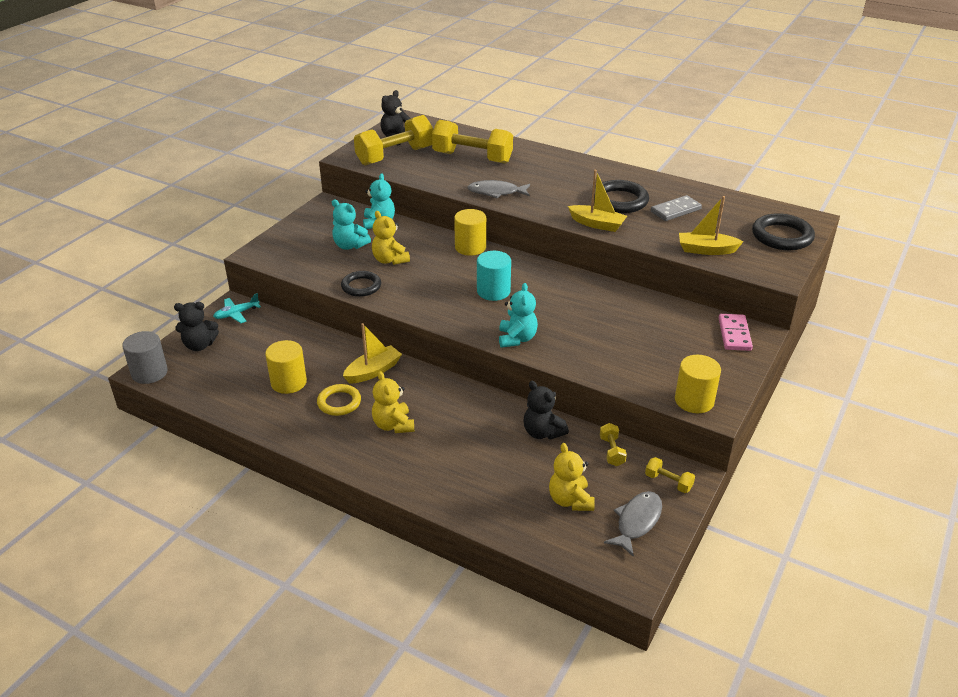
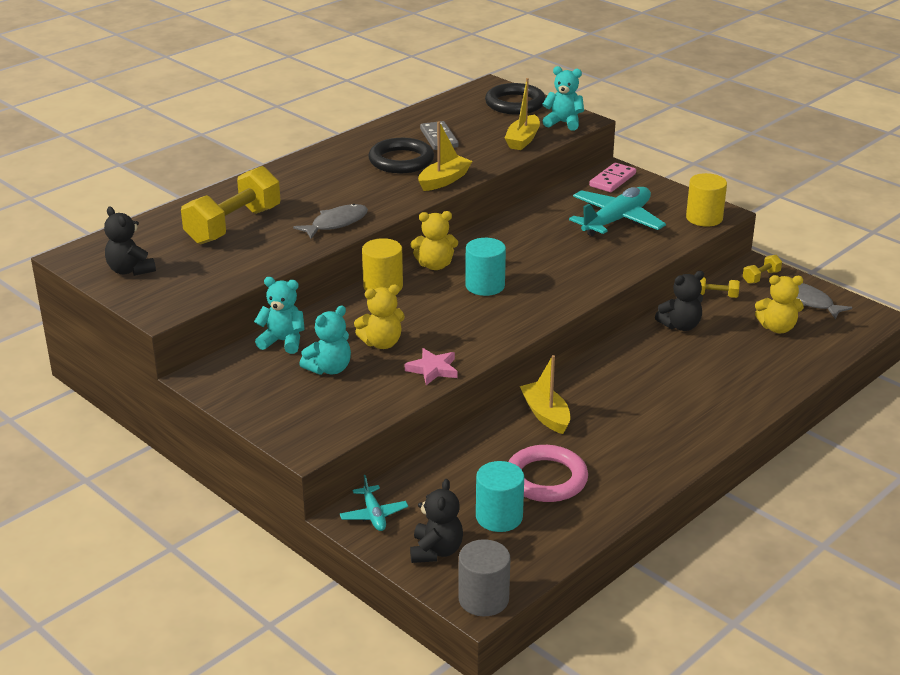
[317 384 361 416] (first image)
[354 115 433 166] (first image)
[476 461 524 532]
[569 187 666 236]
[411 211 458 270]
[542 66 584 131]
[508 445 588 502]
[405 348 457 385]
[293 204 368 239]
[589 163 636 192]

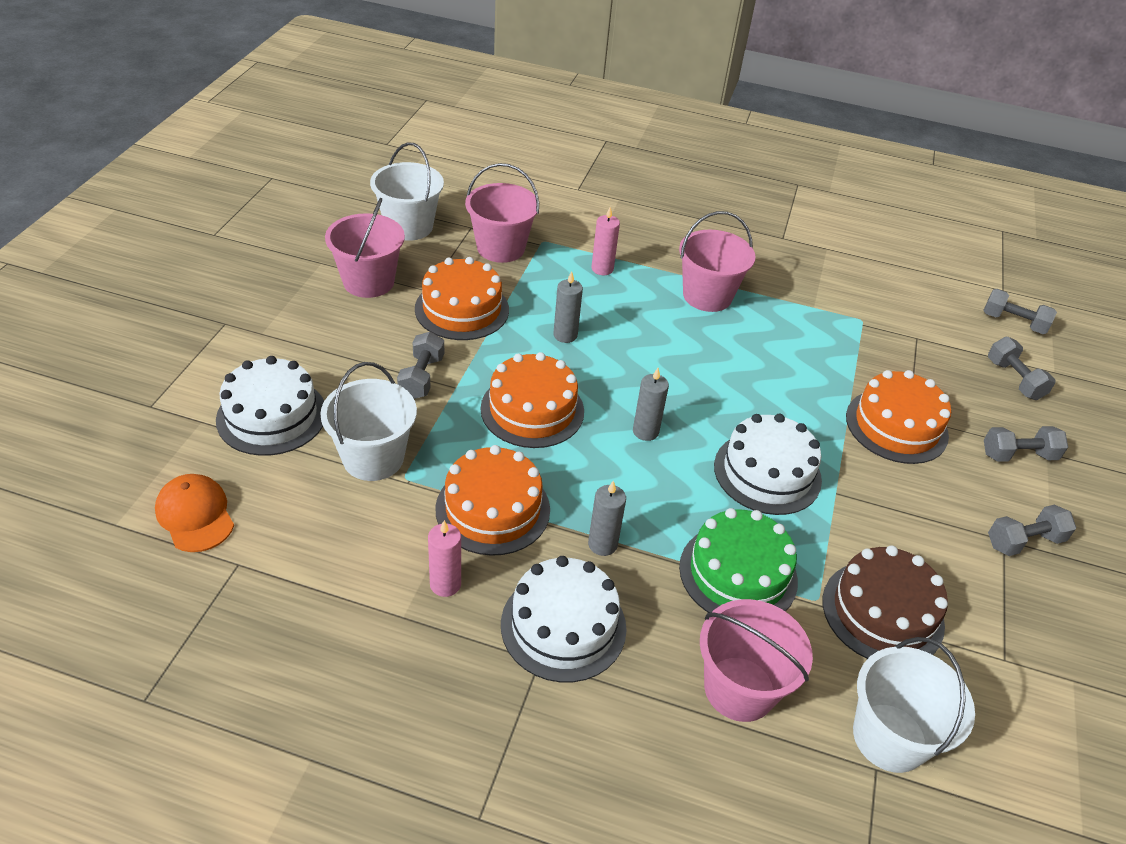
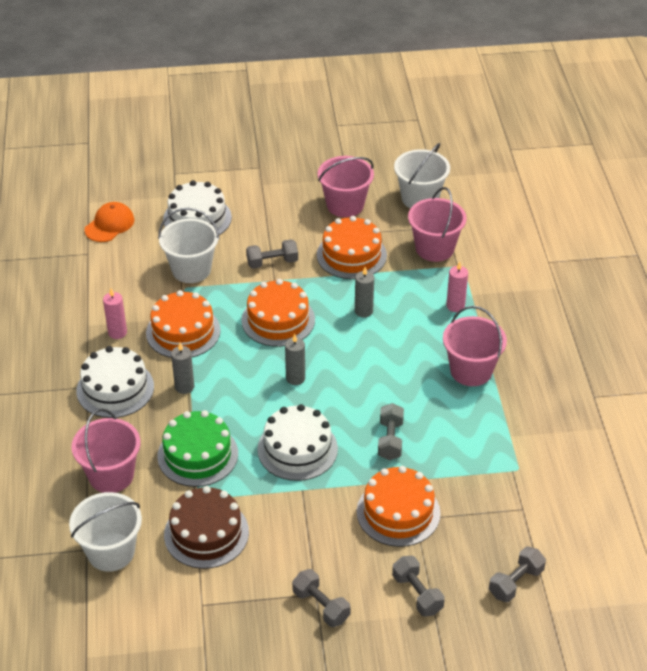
[378 403 404 460]

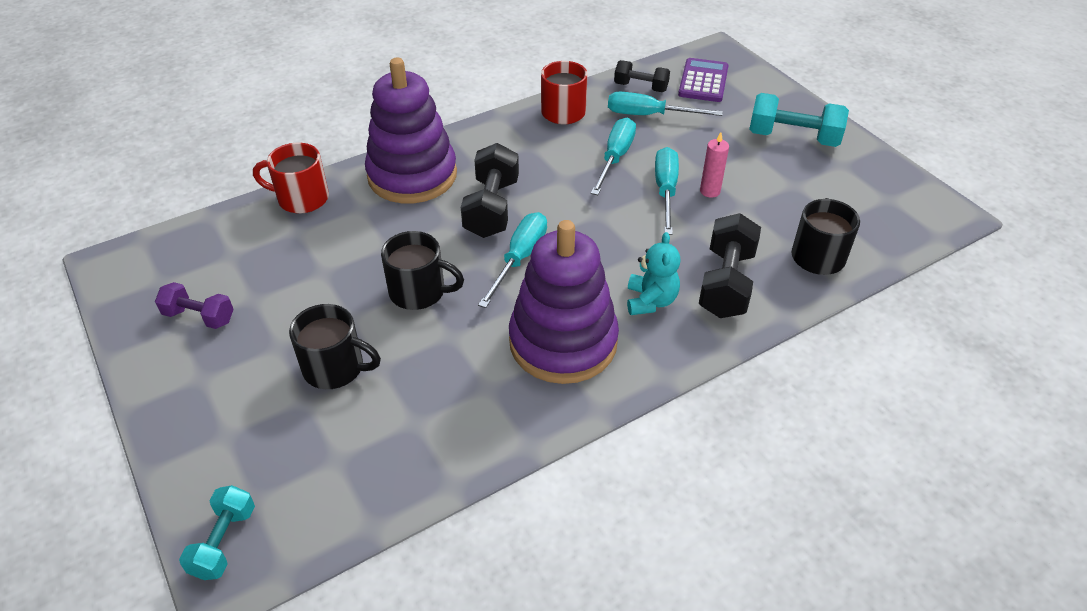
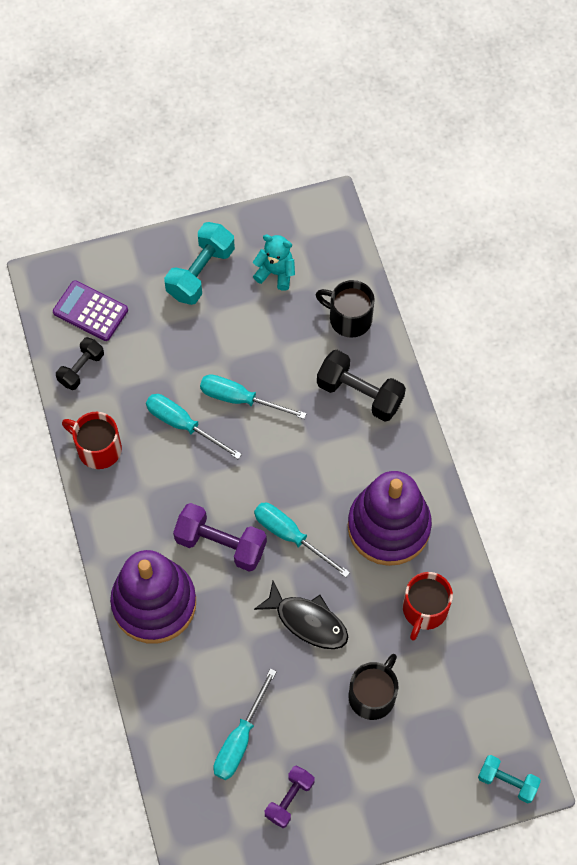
[700 132 729 198] (first image)
[403 572 453 641]
[213 668 277 780]
[253 235 295 291]
[254 581 348 649]
[173 503 267 572]

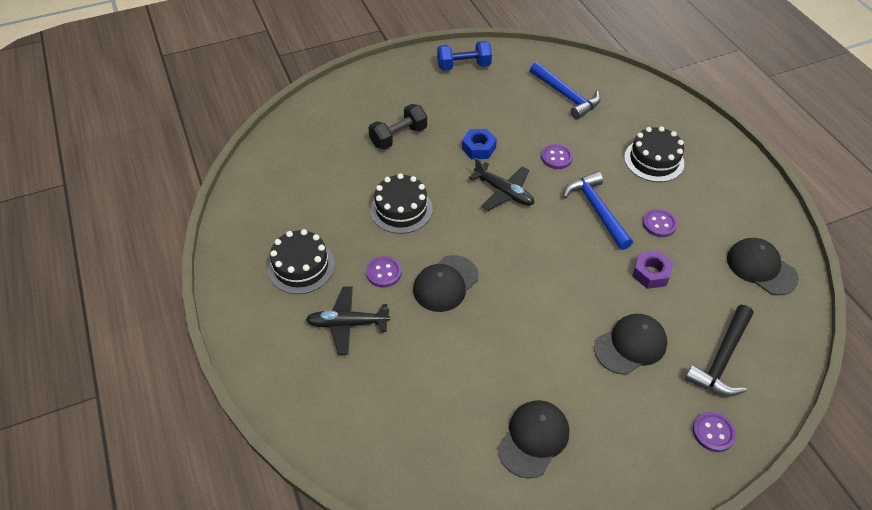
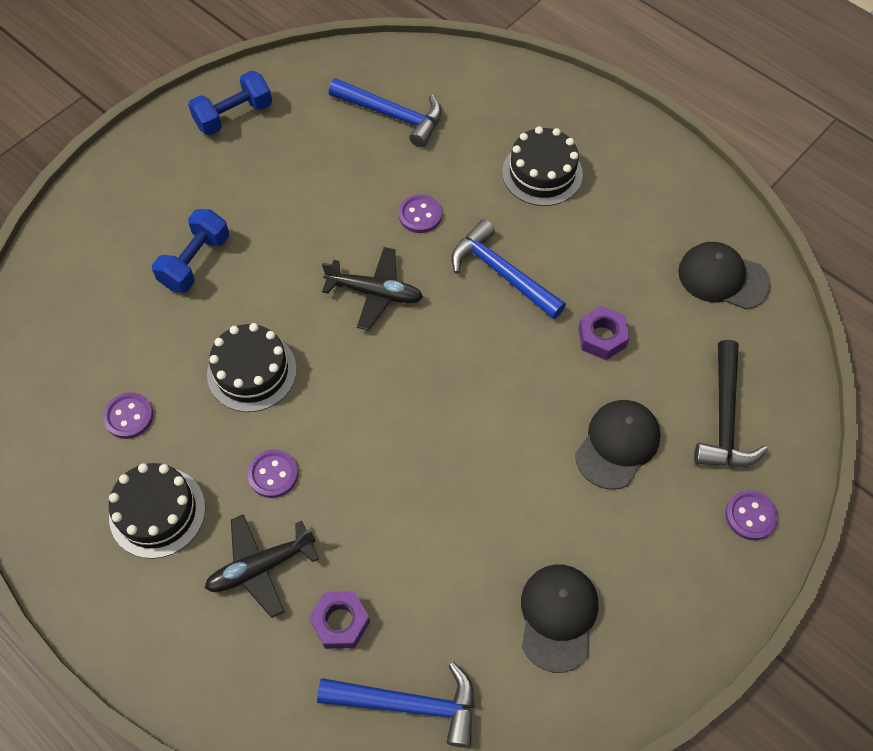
[413 255 479 312] (first image)
[462 129 497 159] (first image)
[309 591 370 649]
[317 662 475 748]
[103 393 153 439]
[152 209 229 292]

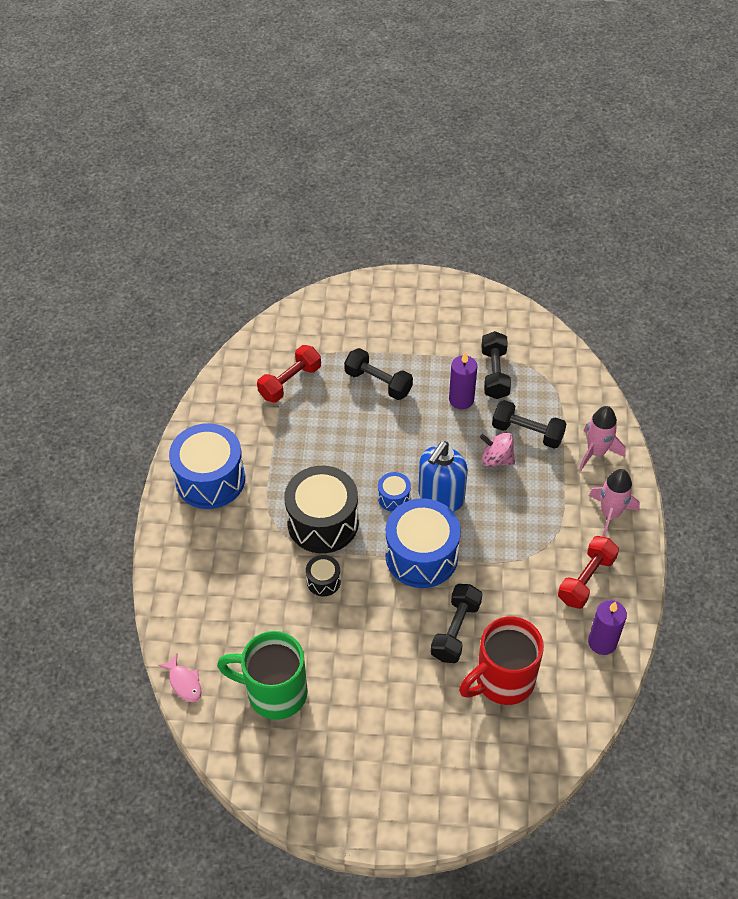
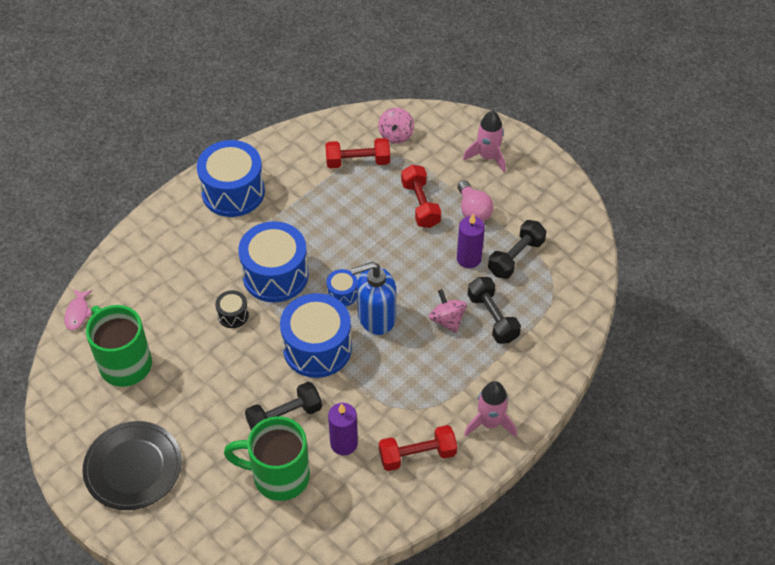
[83 421 182 510]
[378 108 414 144]
[457 180 493 222]
[463 111 506 173]
[328 403 358 455]
[238 221 309 302]
[401 165 441 228]
[224 416 310 501]

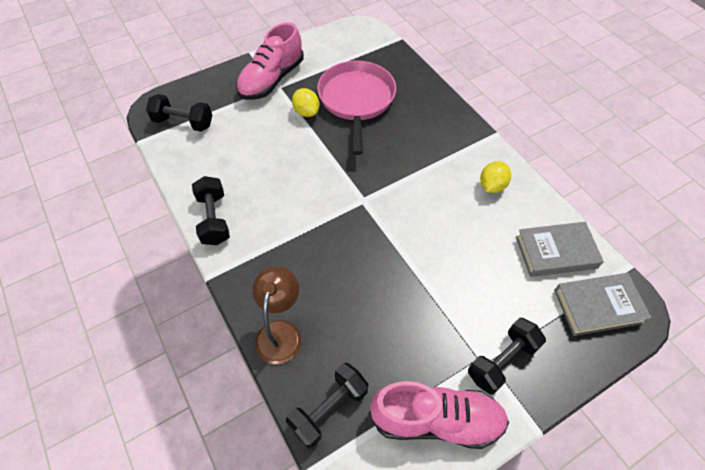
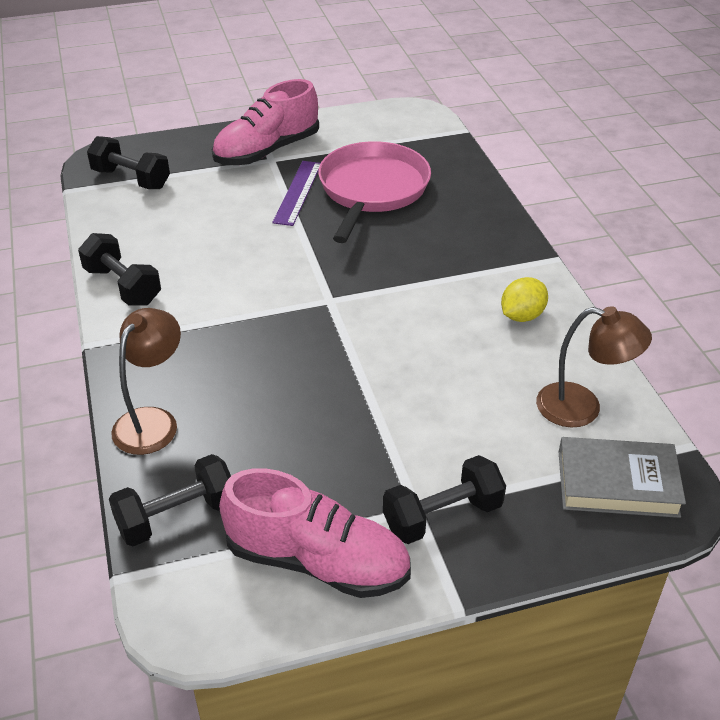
[272 161 320 226]
[536 306 652 427]
[78 233 161 306]

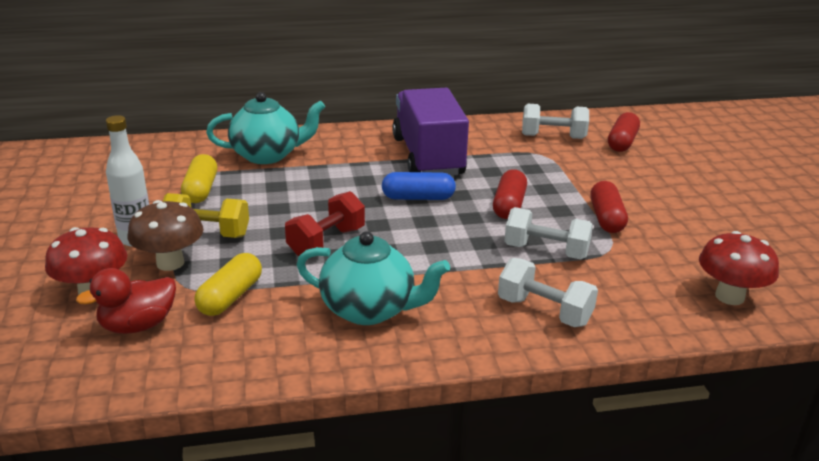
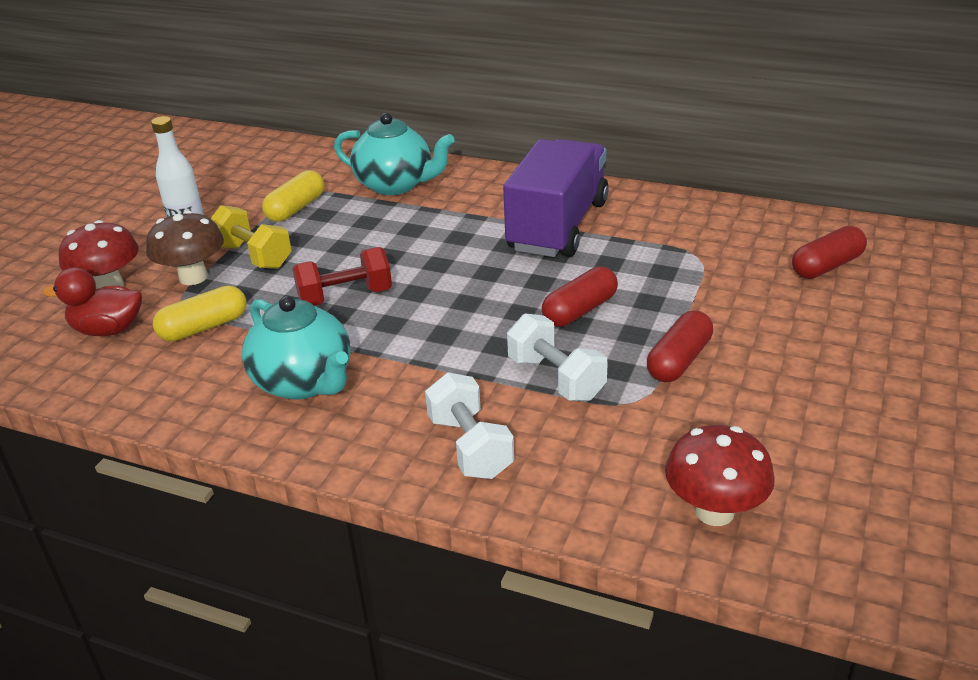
[382 172 456 200] (first image)
[522 104 589 139] (first image)

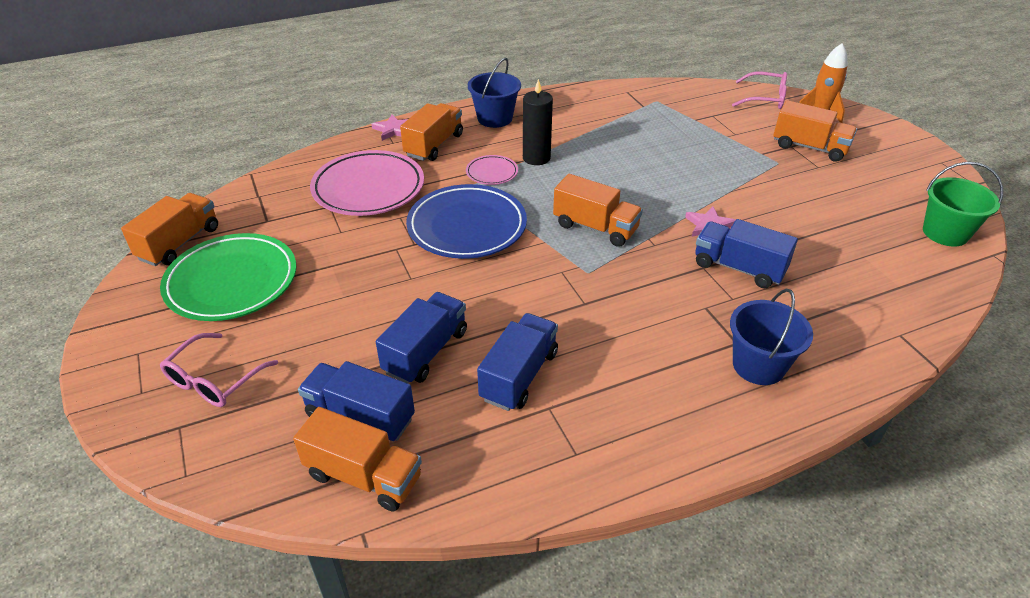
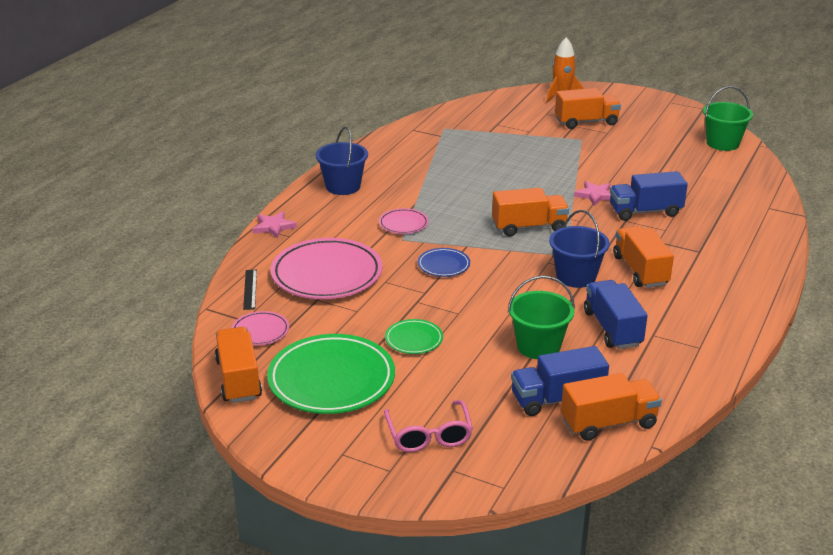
[523 79 553 165] (first image)
[732 72 787 109] (first image)
[232 311 289 345]
[243 270 257 310]
[385 319 443 354]
[613 226 674 288]
[549 210 610 288]
[508 276 575 359]
[418 248 470 277]

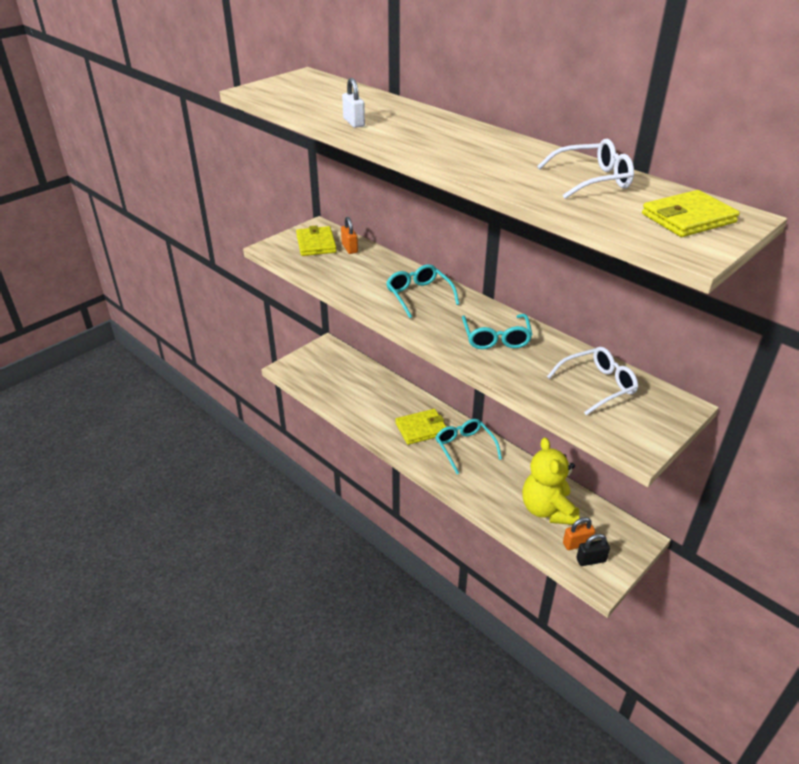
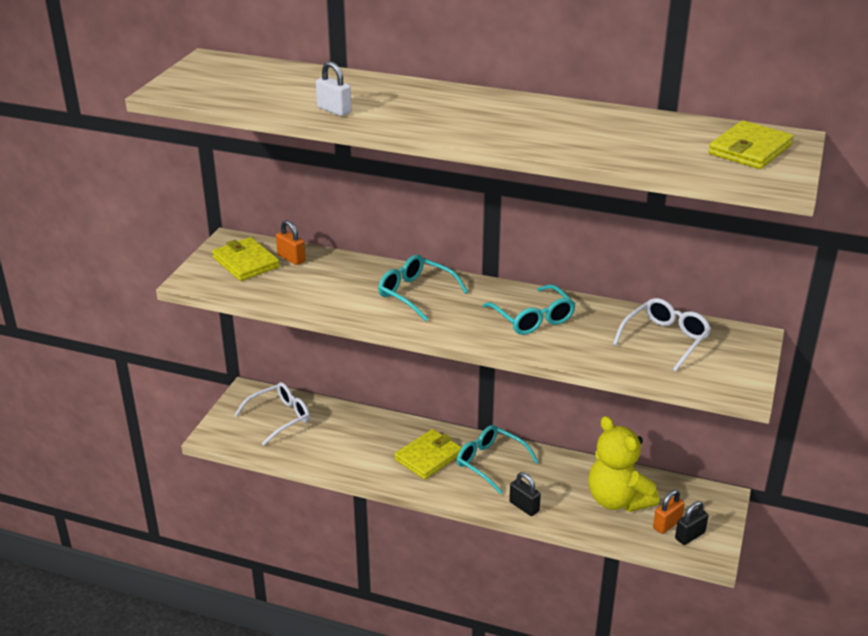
[509 472 541 516]
[235 382 310 446]

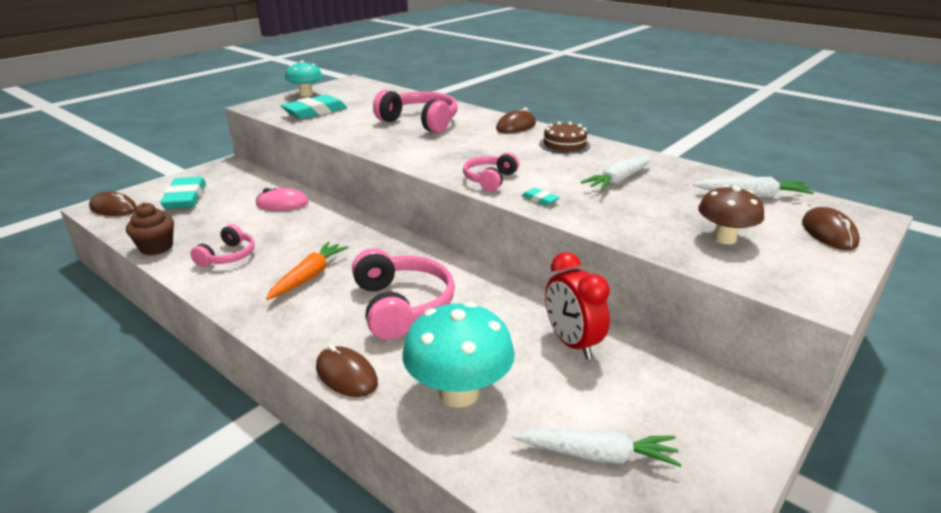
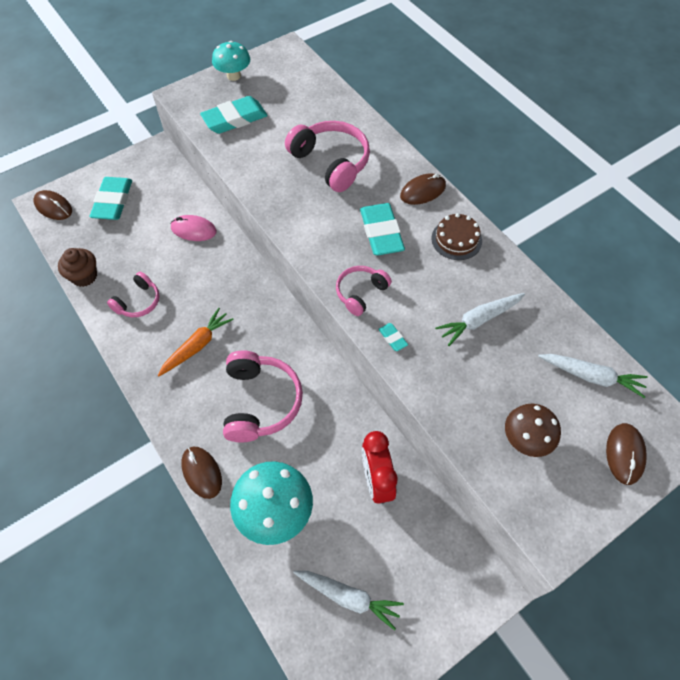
[360 203 405 255]

